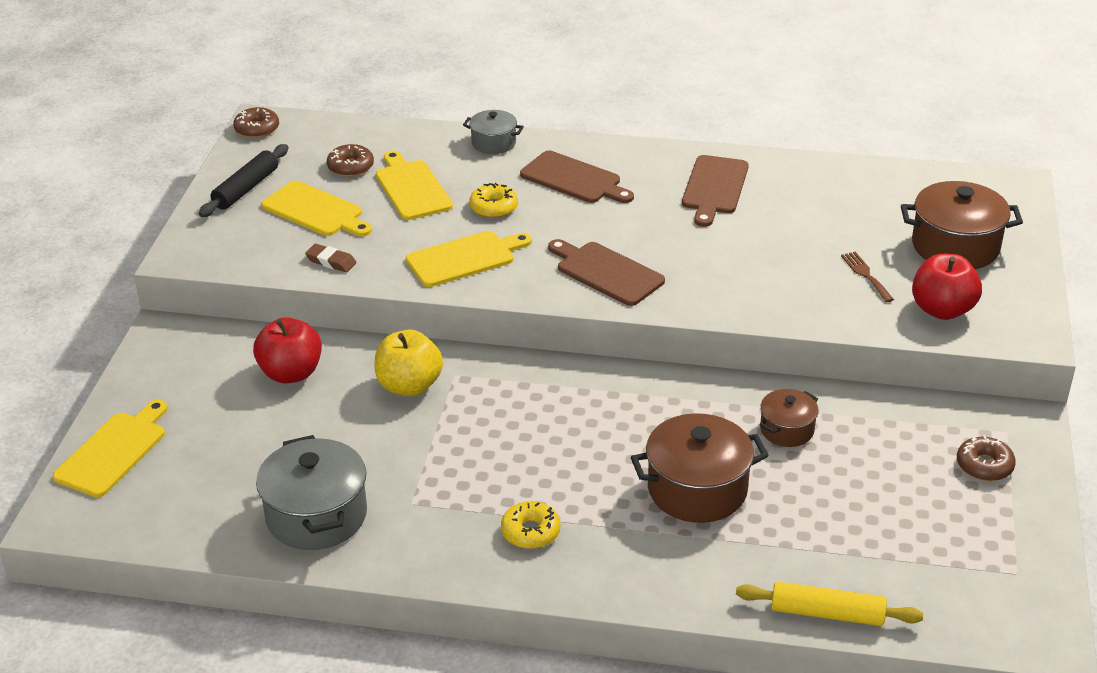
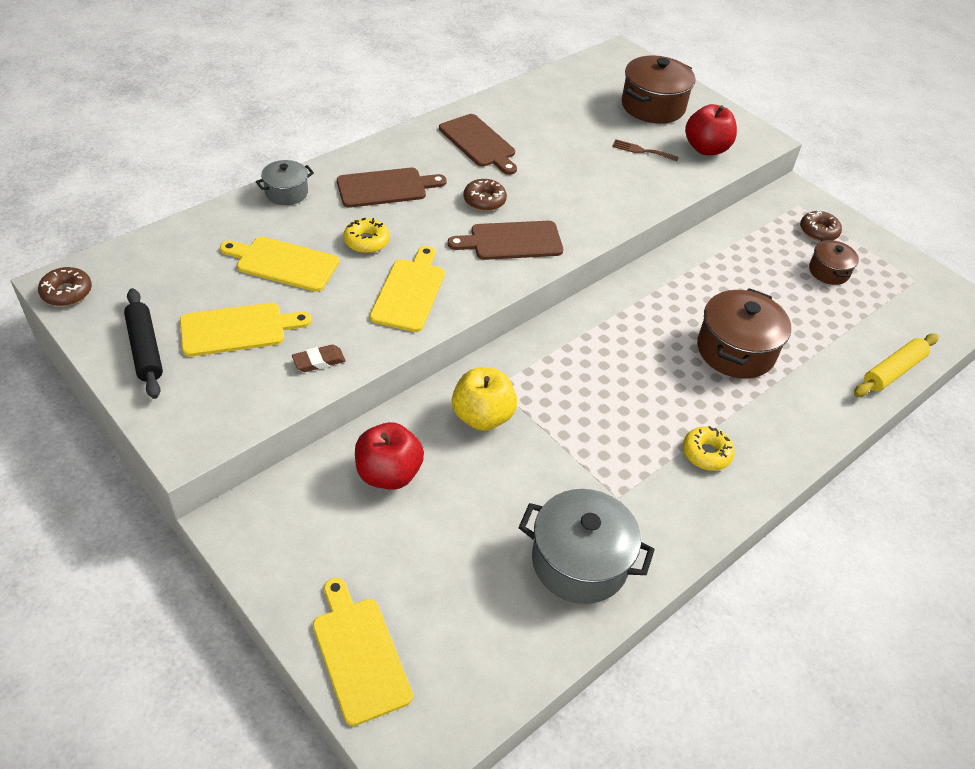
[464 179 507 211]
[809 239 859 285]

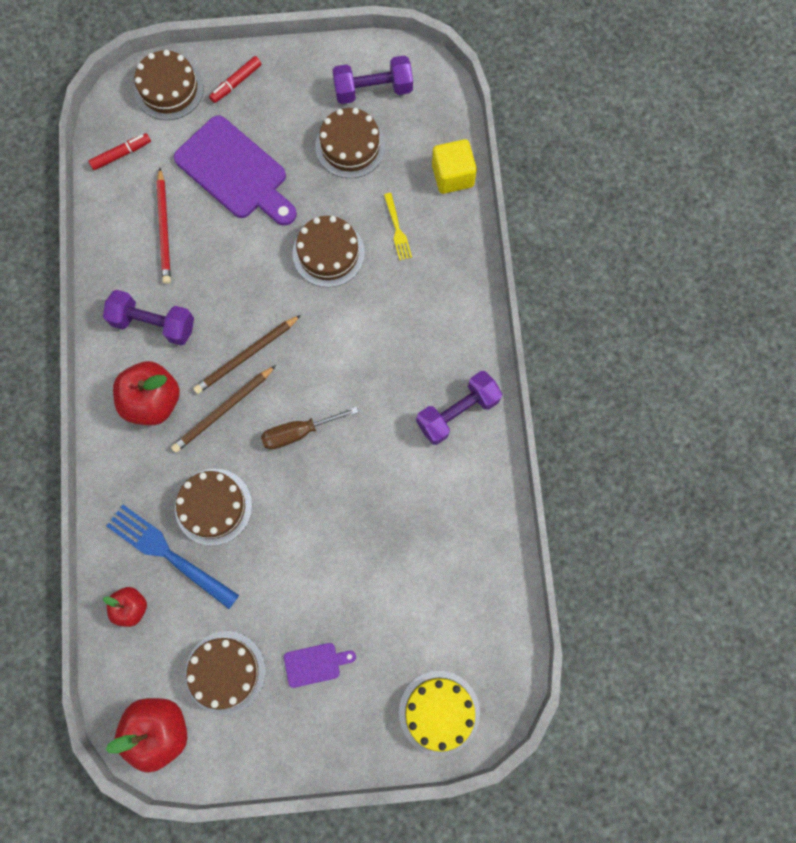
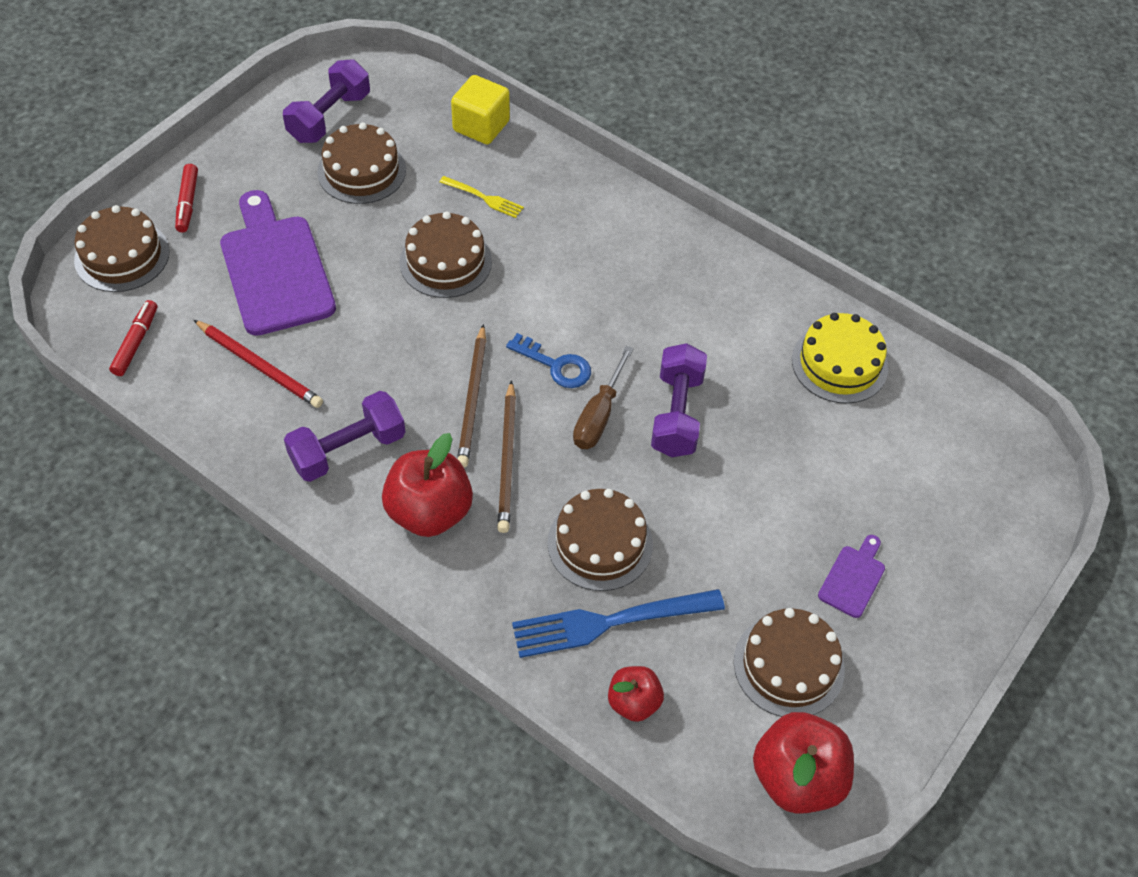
[506 333 591 388]
[792 313 888 404]
[651 343 707 457]
[220 190 336 336]

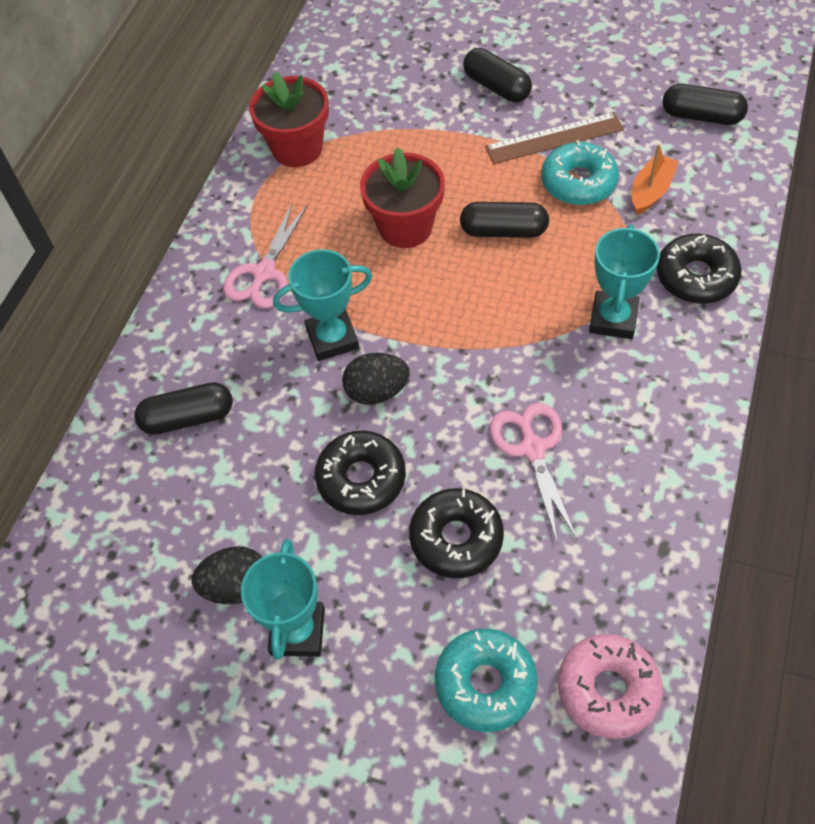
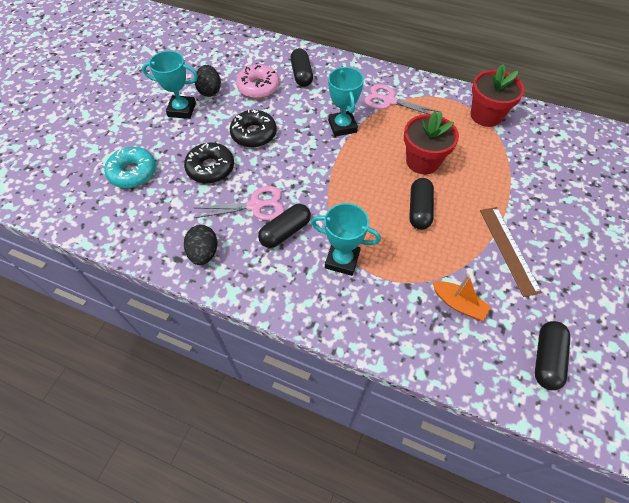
[541 140 619 205] (first image)
[657 234 742 304] (first image)
[184 225 218 265]
[258 204 311 248]
[236 64 279 98]

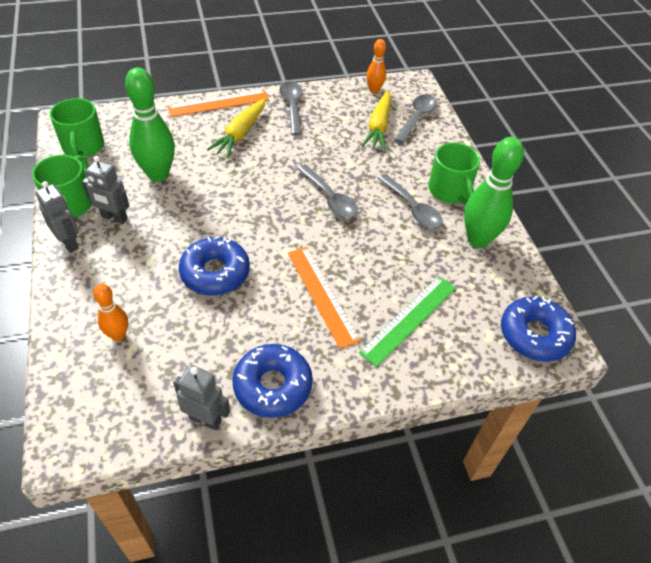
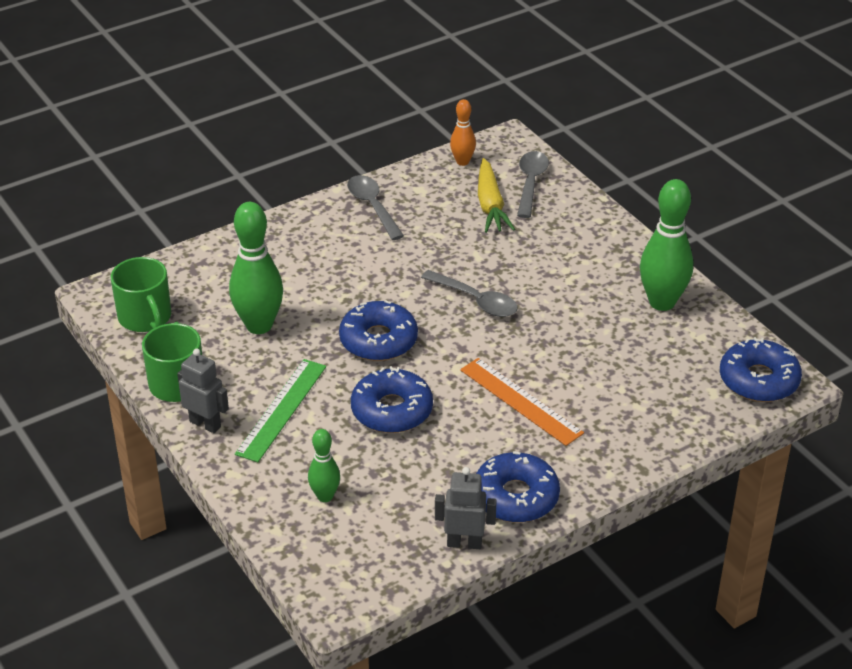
[82 156 129 224] (first image)
[167 90 269 117] (first image)
[207 99 266 158] (first image)
[378 173 443 228] (first image)
[429 142 480 205] (first image)
[339 300 418 361]
[235 359 326 462]
[308 429 340 502]

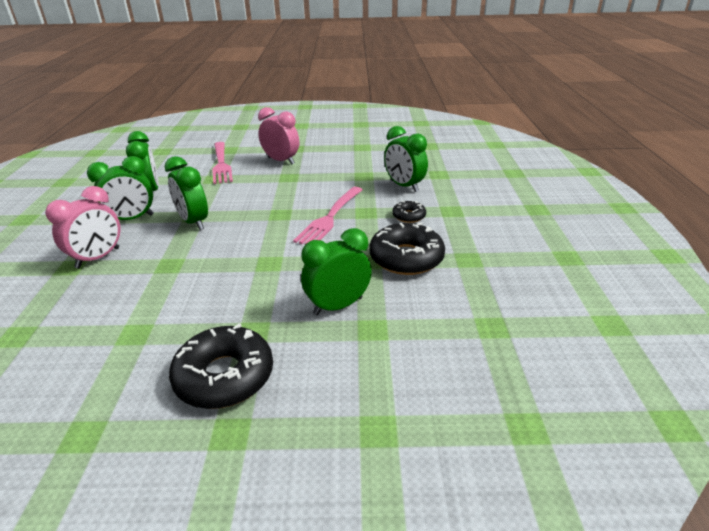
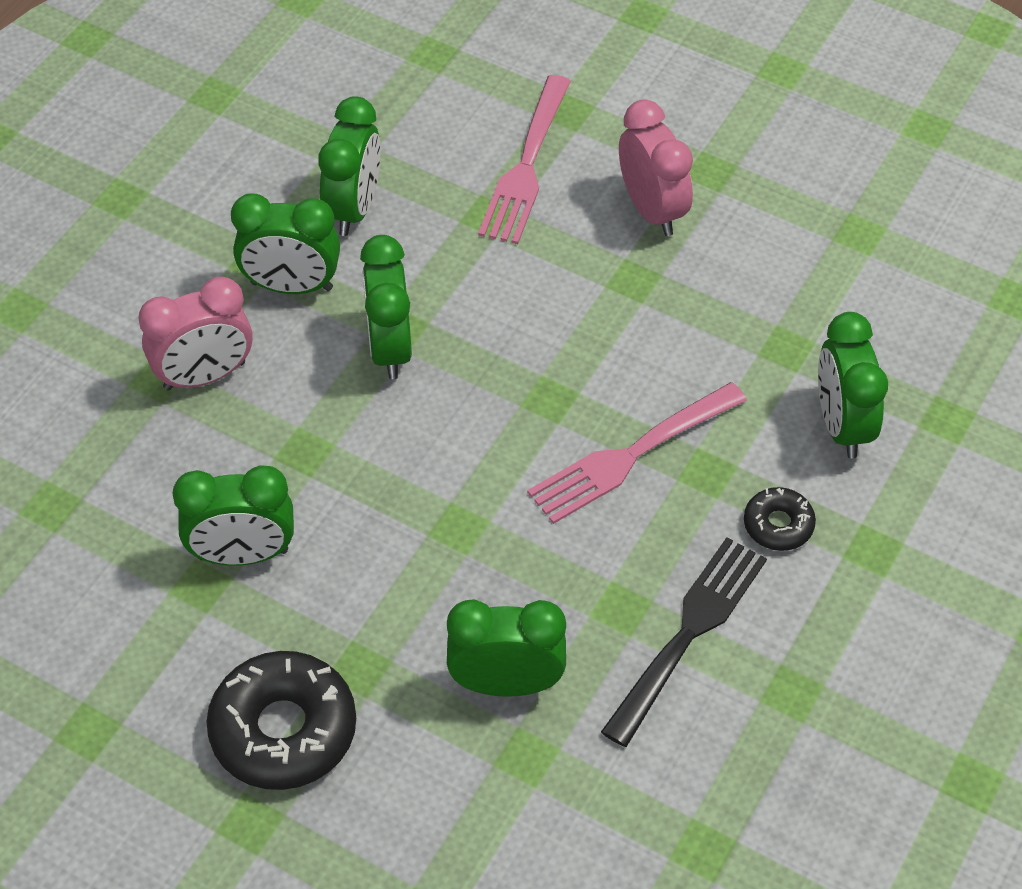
[172 465 294 566]
[601 537 767 747]

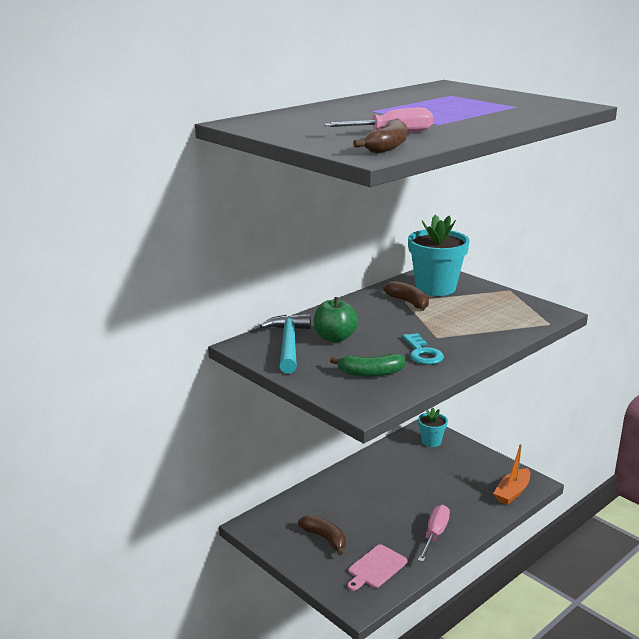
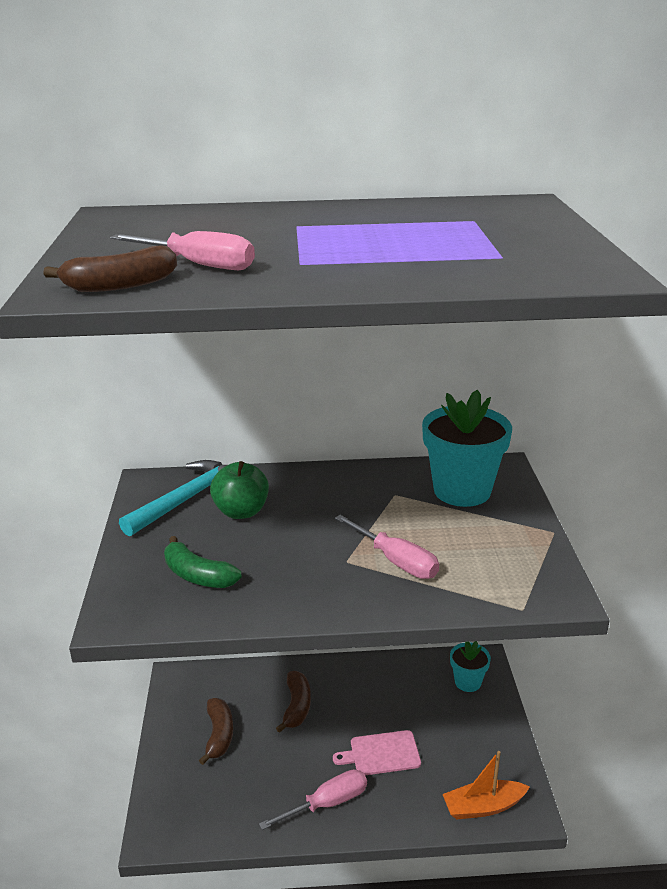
[402 333 444 365] (first image)
[335 515 439 579]
[333 730 421 775]
[276 671 311 733]

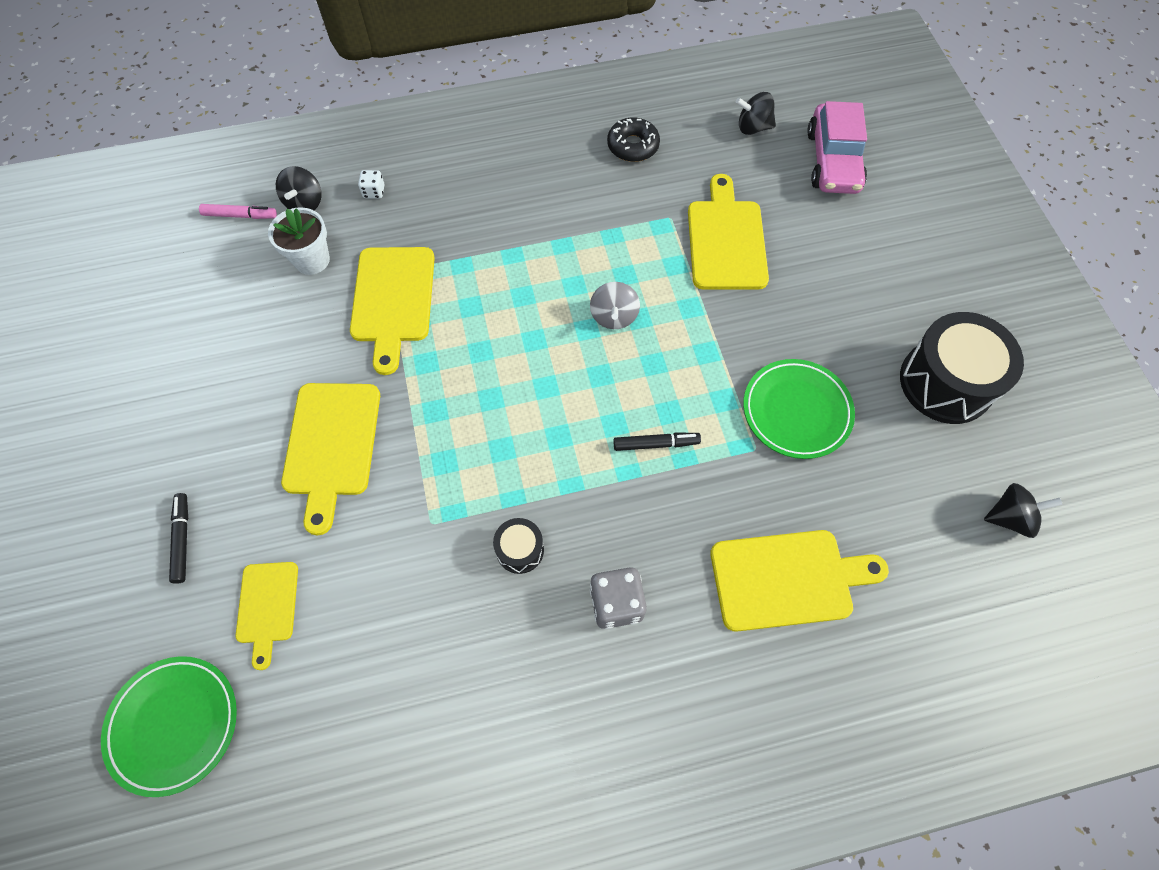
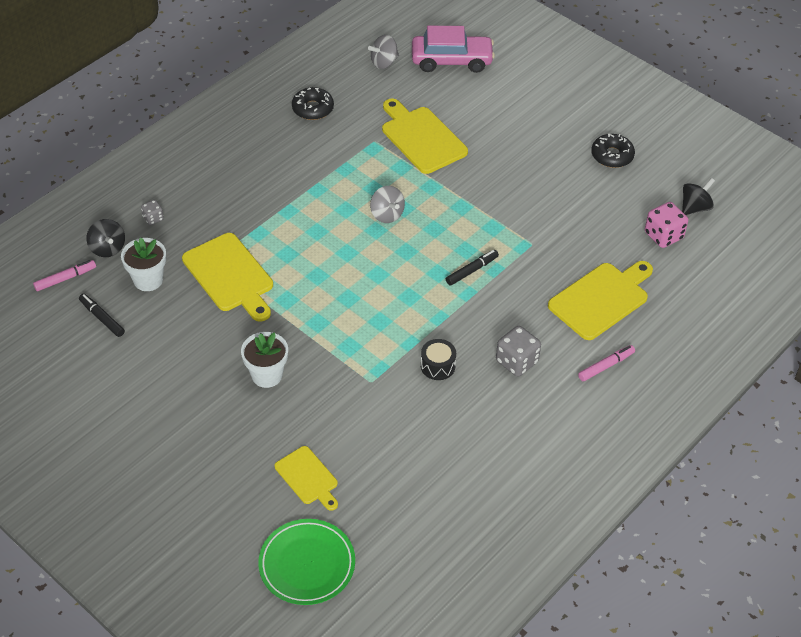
[743 359 855 459] (first image)
[578 345 635 381]
[645 202 688 248]
[79 294 125 337]
[241 332 288 388]
[591 133 635 168]
[141 200 164 225]
[368 35 399 69]
[412 26 495 73]

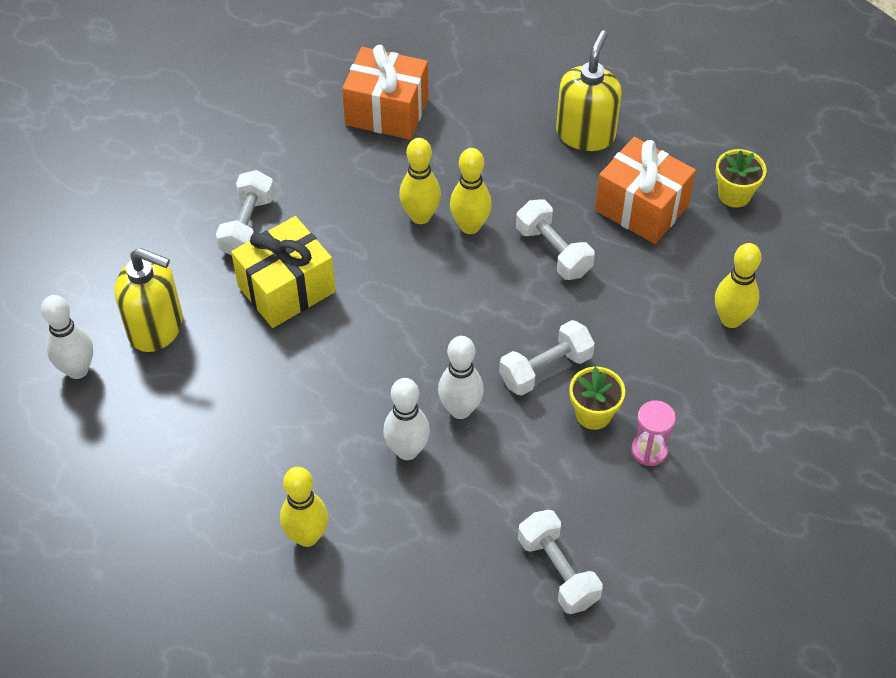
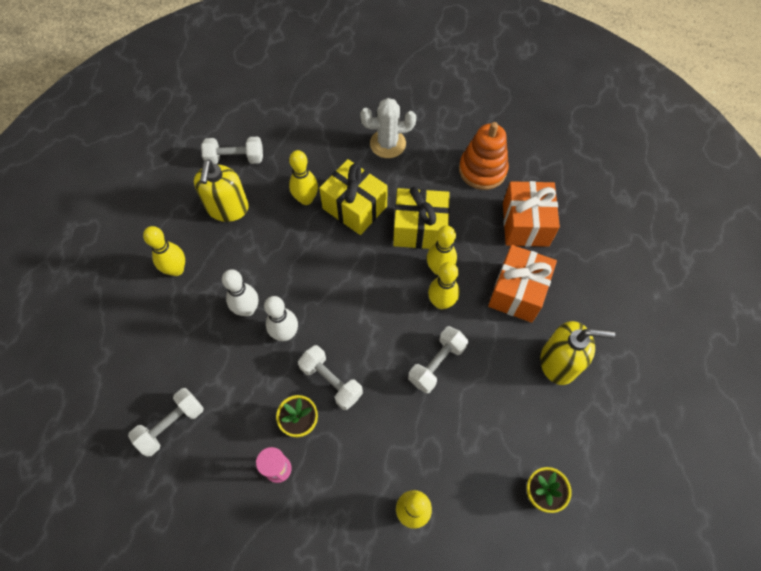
[41 295 93 379] (first image)
[289 150 318 205]
[360 98 416 158]
[393 187 450 249]
[459 122 509 190]
[194 160 249 222]
[201 137 263 164]
[488 245 557 323]

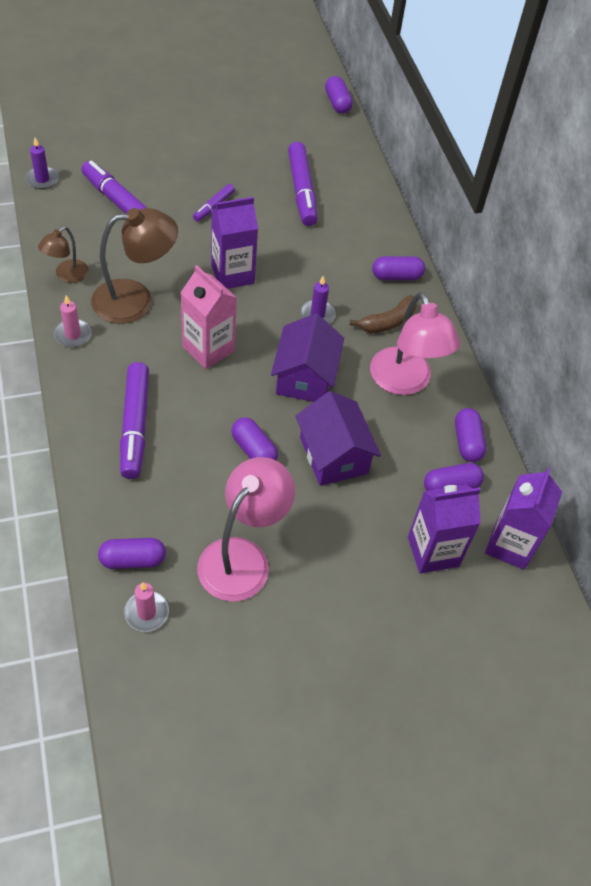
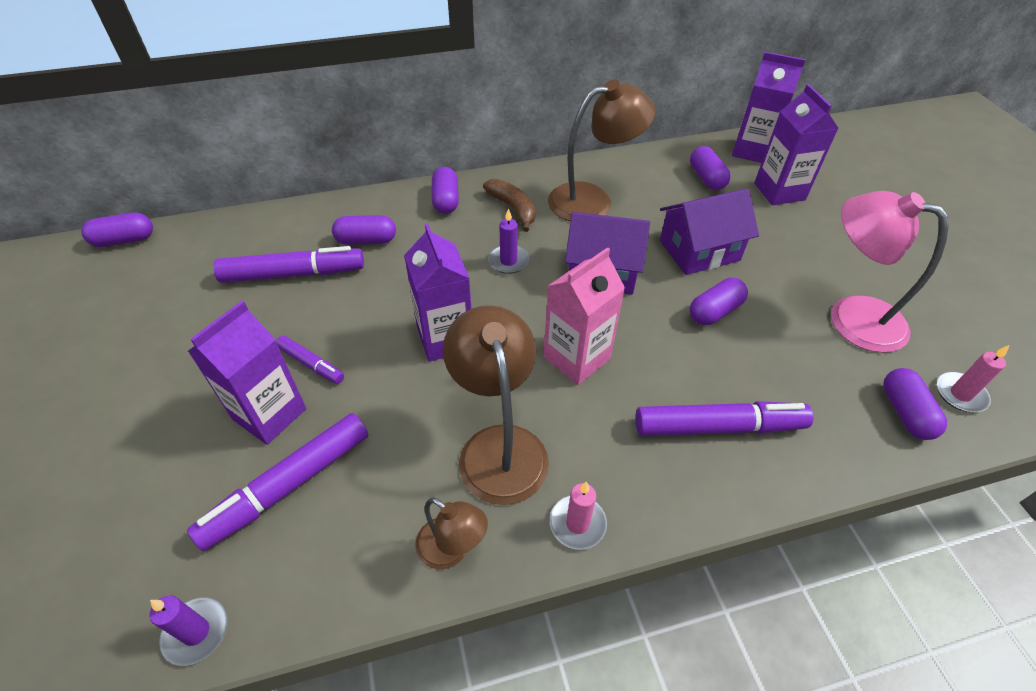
[188 301 306 445]
[332 215 396 245]
[548 79 656 221]

